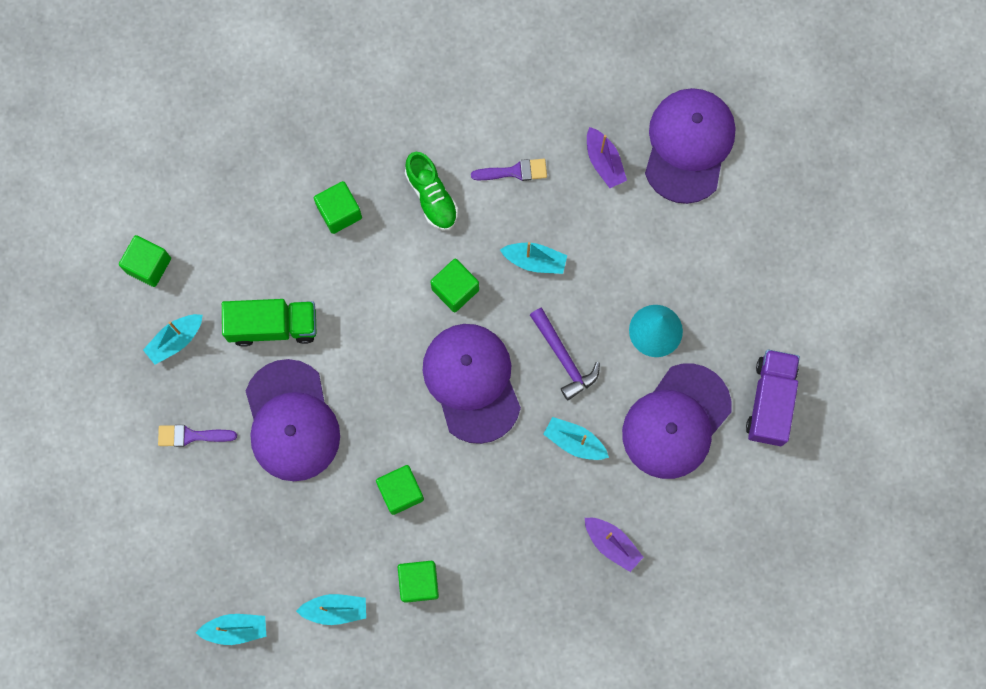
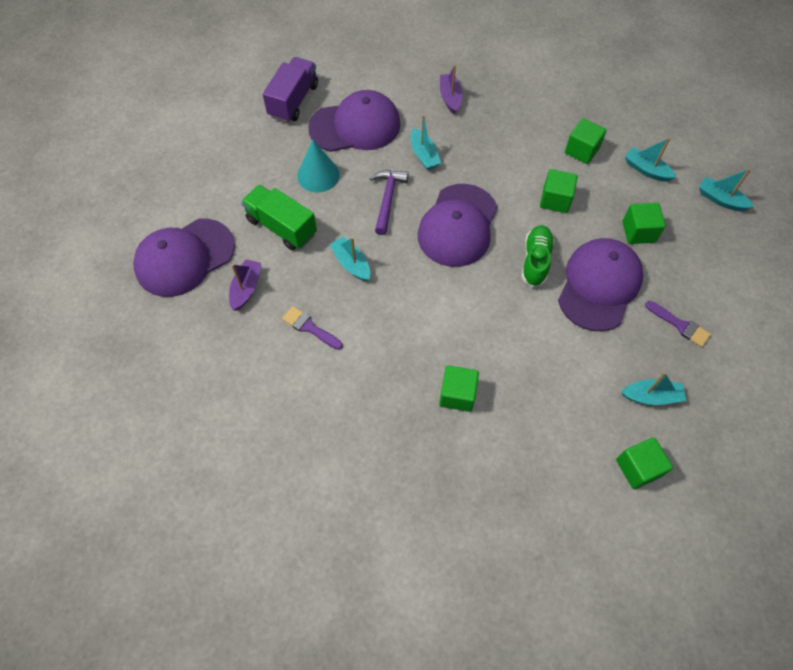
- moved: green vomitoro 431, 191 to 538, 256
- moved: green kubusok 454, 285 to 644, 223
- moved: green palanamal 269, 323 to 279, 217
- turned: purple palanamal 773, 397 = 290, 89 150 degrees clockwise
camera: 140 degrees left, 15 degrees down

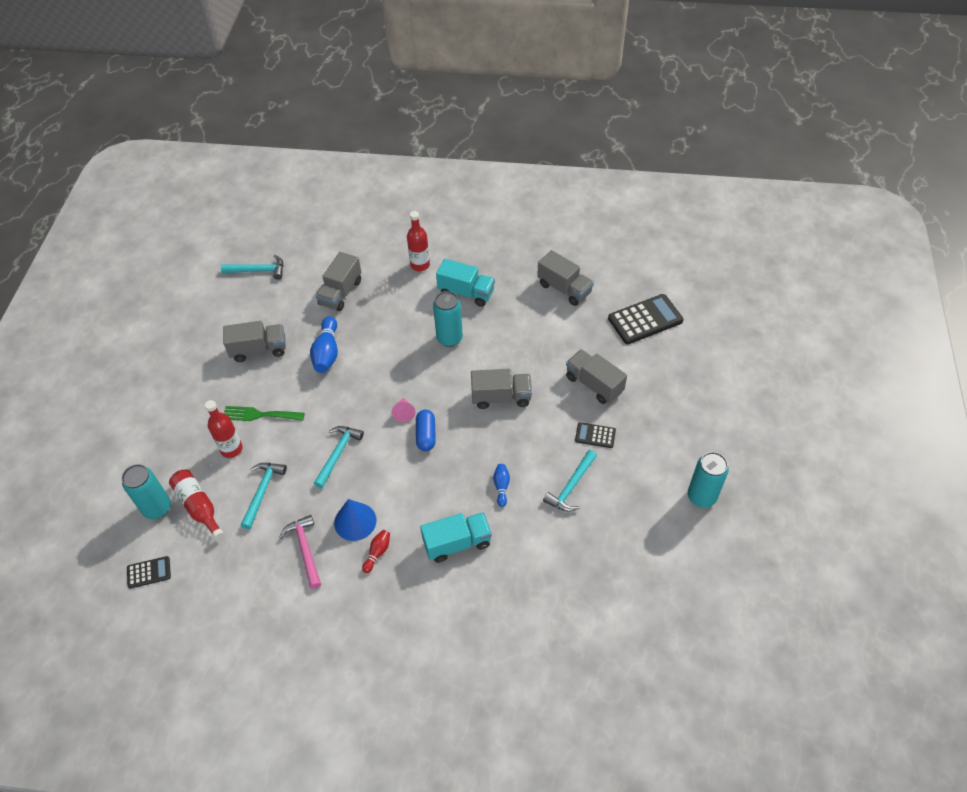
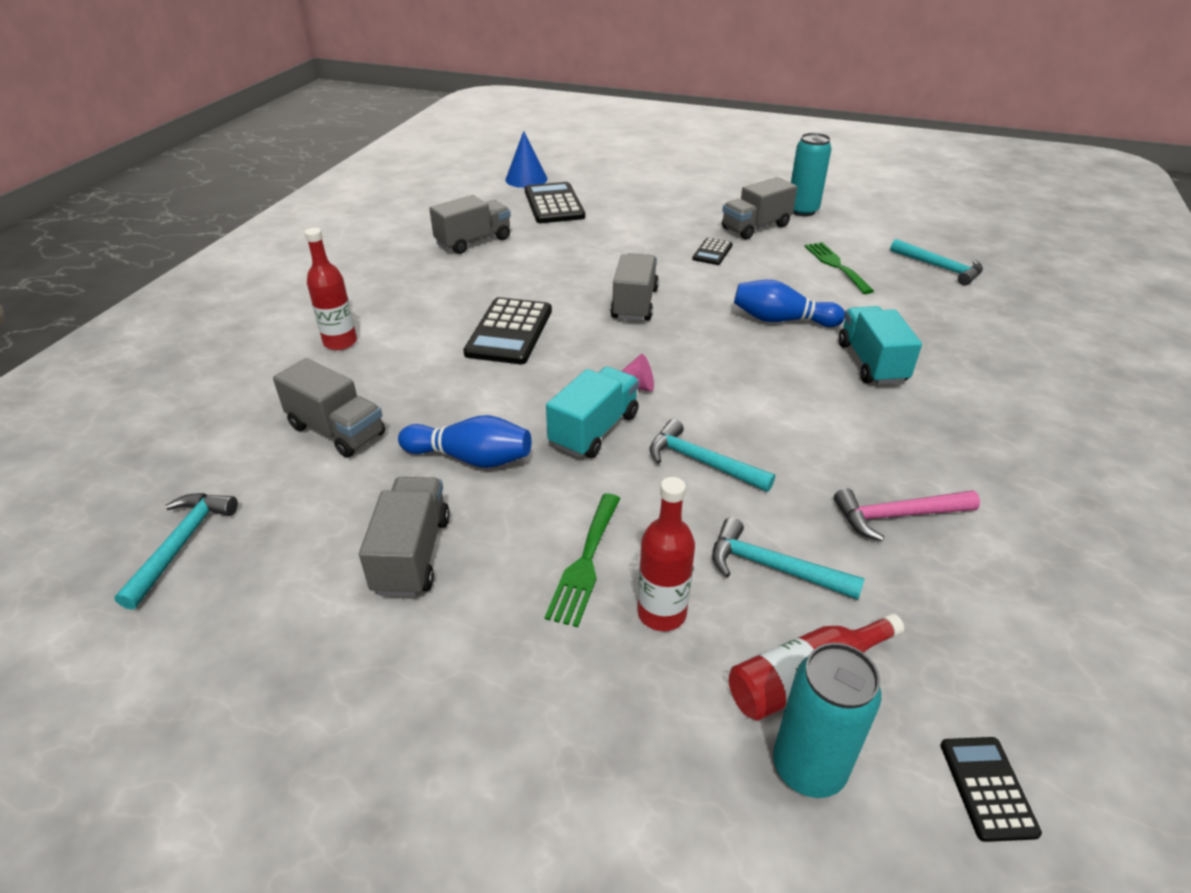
- moved: turquoise palanamal 465, 283 to 592, 412
- replaced: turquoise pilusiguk 448, 319 to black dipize 507, 330
- moved: grey palanamal 596, 376 to 759, 208
- removed: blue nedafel 426, 430
- moved: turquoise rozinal 570, 481 to 936, 262
- resized: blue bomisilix 501, 485 = 789, 303 x1.80
- moved: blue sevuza 355, 520 to 526, 159
- removed: red bomisilix 376, 551
- added: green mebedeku 839, 268
camera: 80 degrees left, 15 degrees down

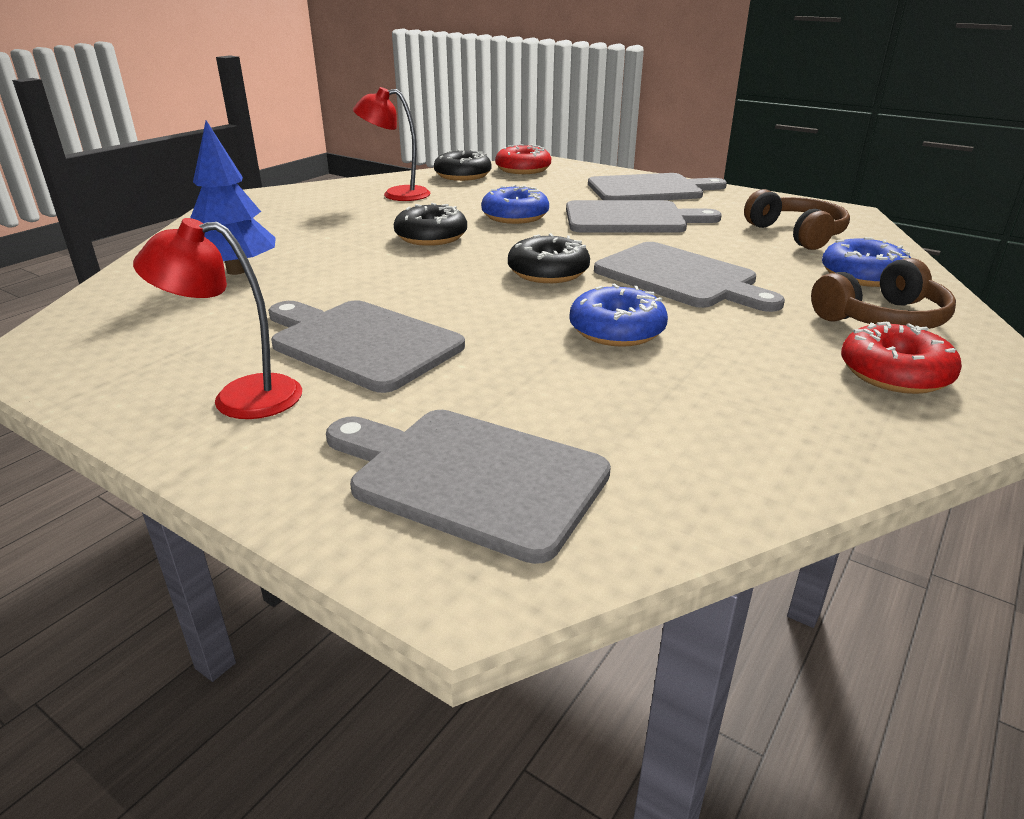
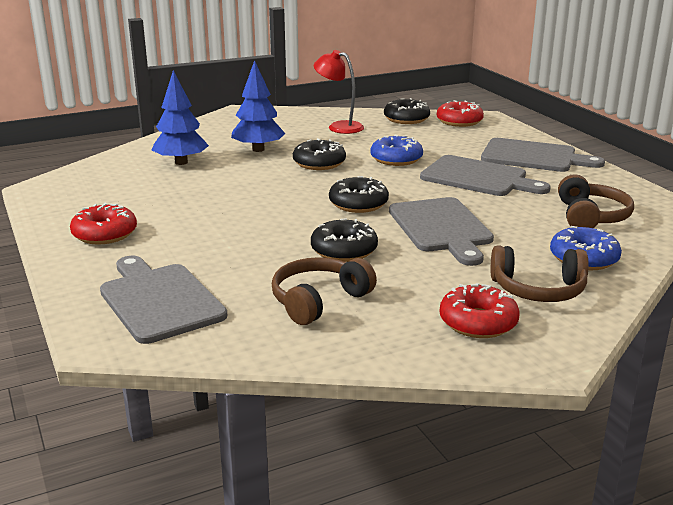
- replaced: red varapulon 217, 318 to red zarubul 103, 224
- recoloured: blue zarubul 618, 315 to black zarubul 344, 240
- removed: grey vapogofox 366, 346
- added: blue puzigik 258, 106
- added: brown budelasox 324, 291
camera: 30 degrees right, 5 degrees down

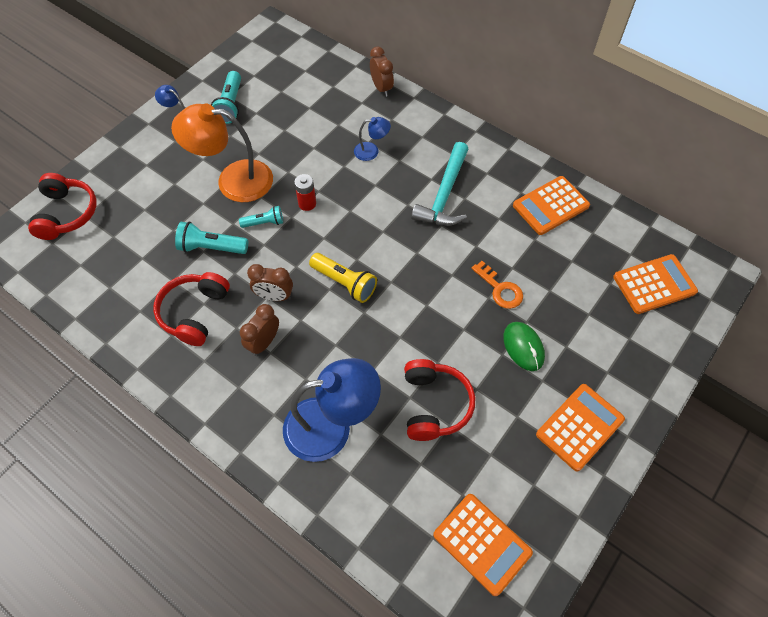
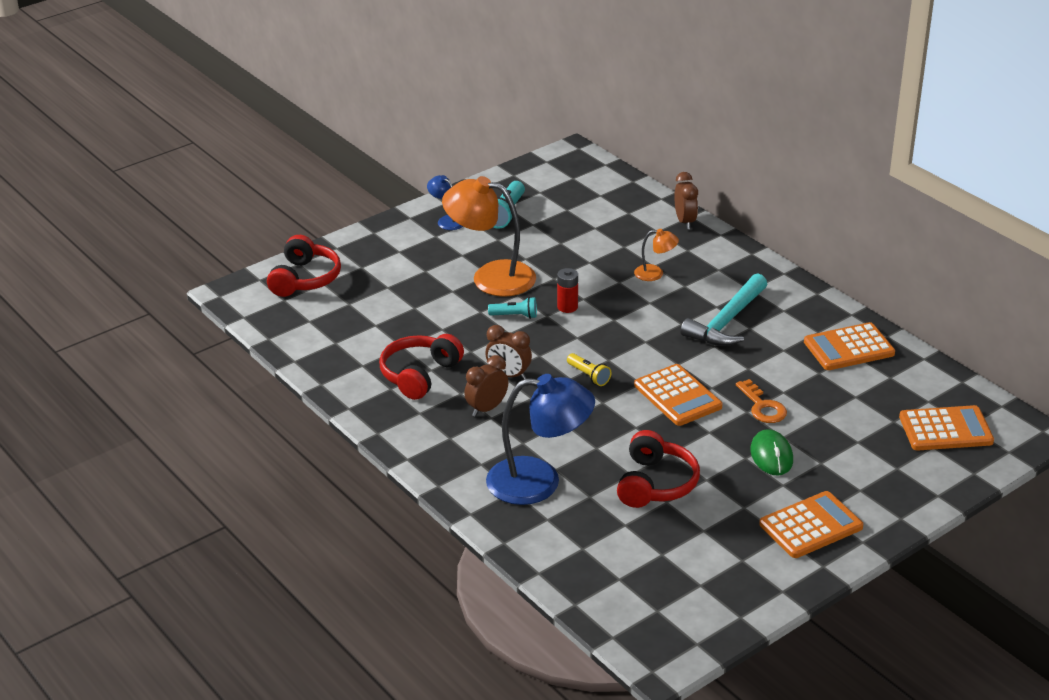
- recoloured: blue varapulon 372, 139 to orange varapulon 656, 255
- removed: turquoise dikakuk 211, 238
- resized: yellow dikakuk 343, 278 = 589, 369 x0.64
- moved: orange dipize 483, 545 to 678, 395
camera: 15 degrees right, 25 degrees down

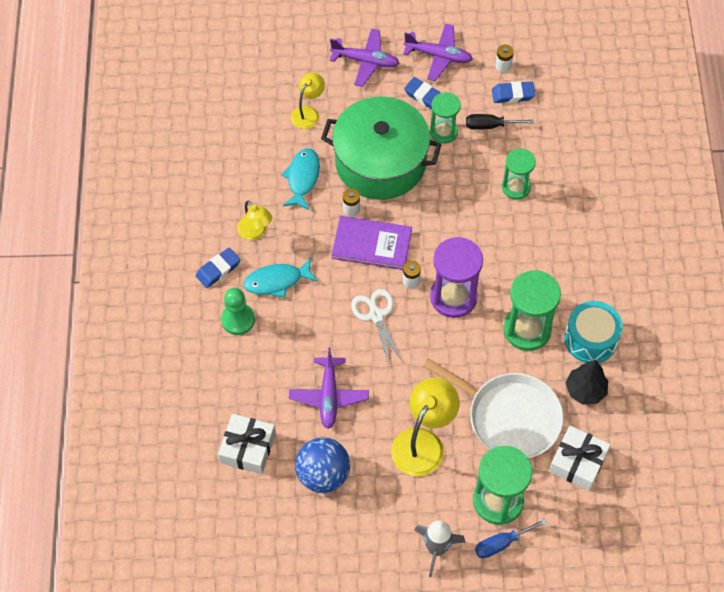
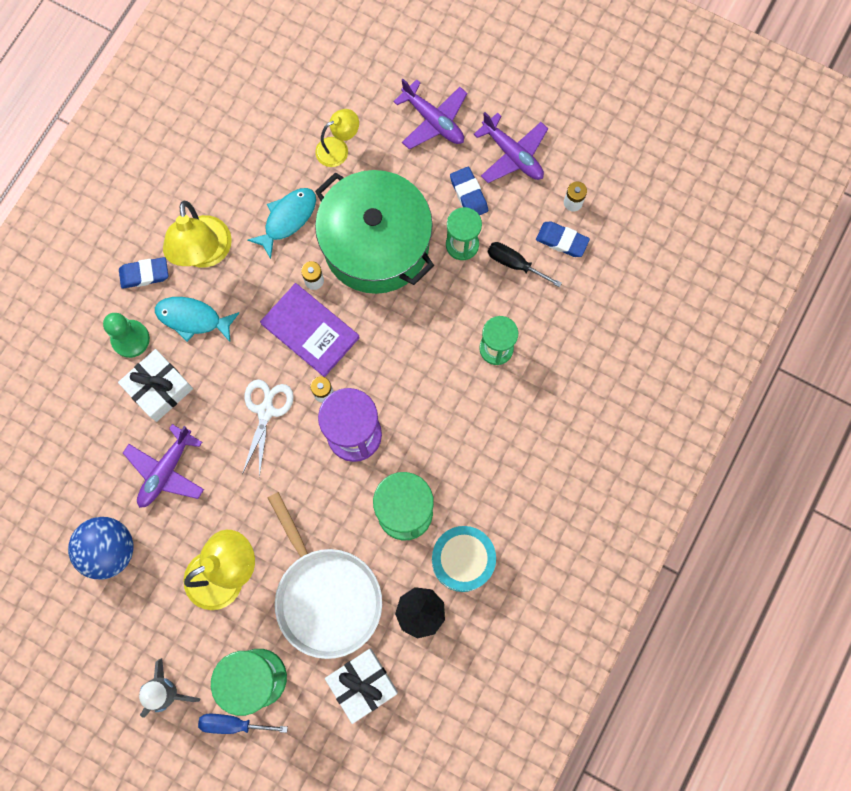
- resized: yellow varapulon 254, 220 = 197, 234 x1.66
- moved: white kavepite 247, 444 to 155, 385
camera: 30 degrees right, 15 degrees up

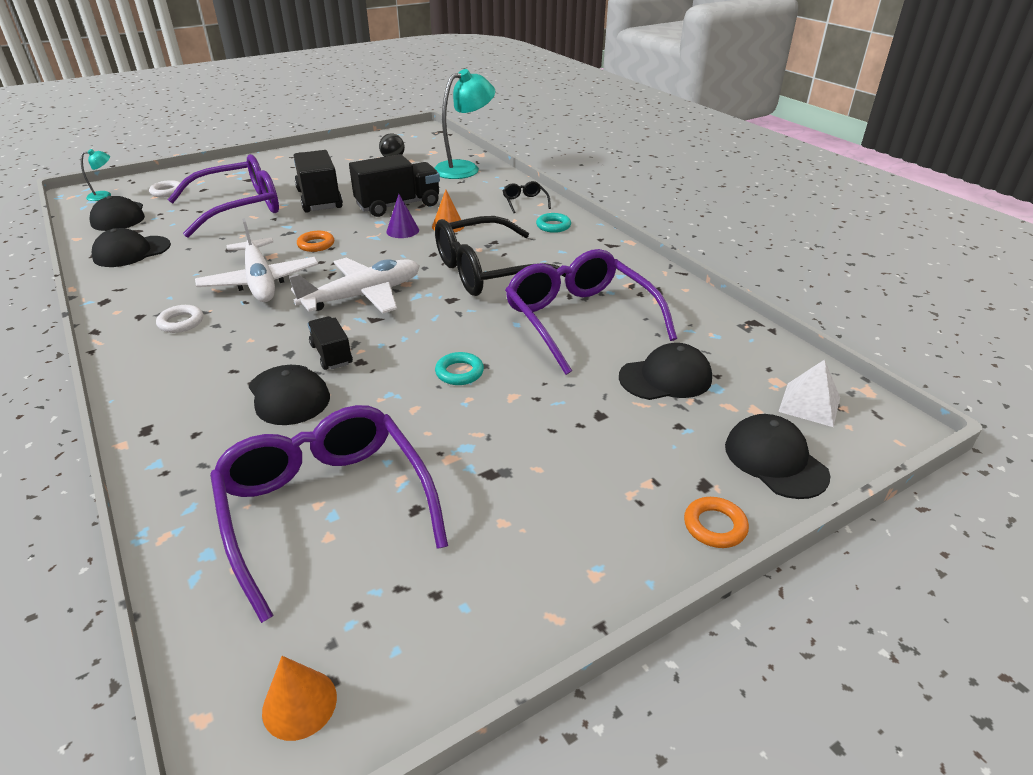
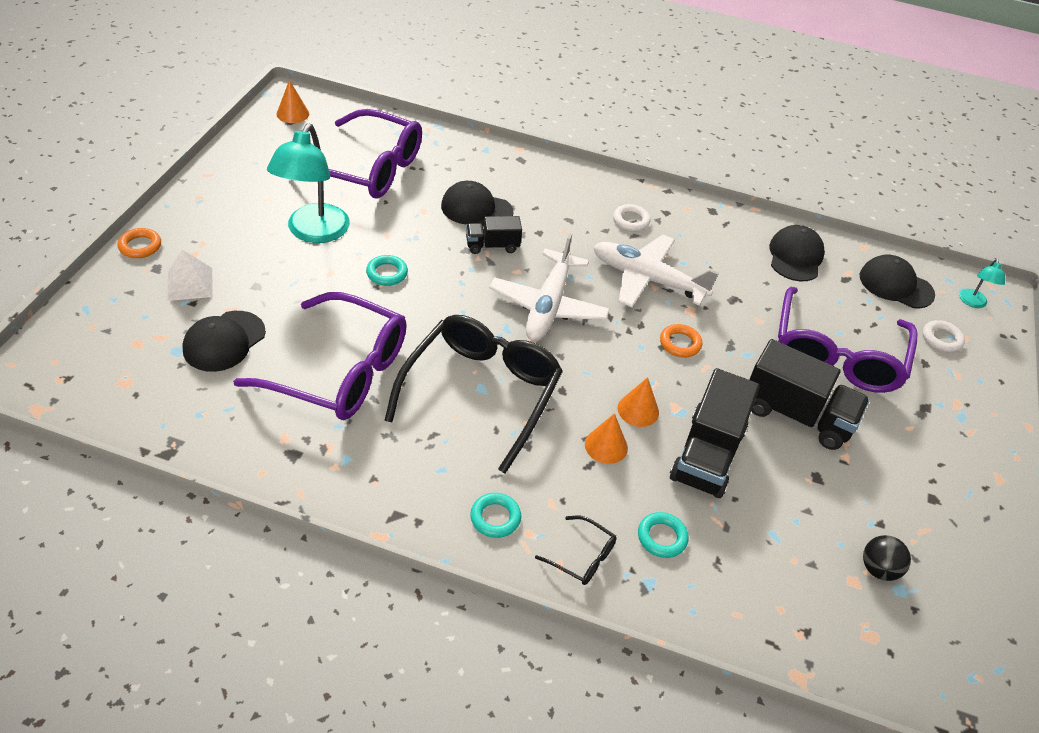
- moved: turquoise varapulon 464, 124 to 308, 183
- recoloured: purple sevuza 402, 216 to orange sevuza 638, 402
- turned: black palanamal 330, 343 = 494, 235 150 degrees clockwise
- moved: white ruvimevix 809, 393 to 190, 275
- removed: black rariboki 777, 456
- added: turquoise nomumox 663, 535
camera: 135 degrees right, 10 degrees up

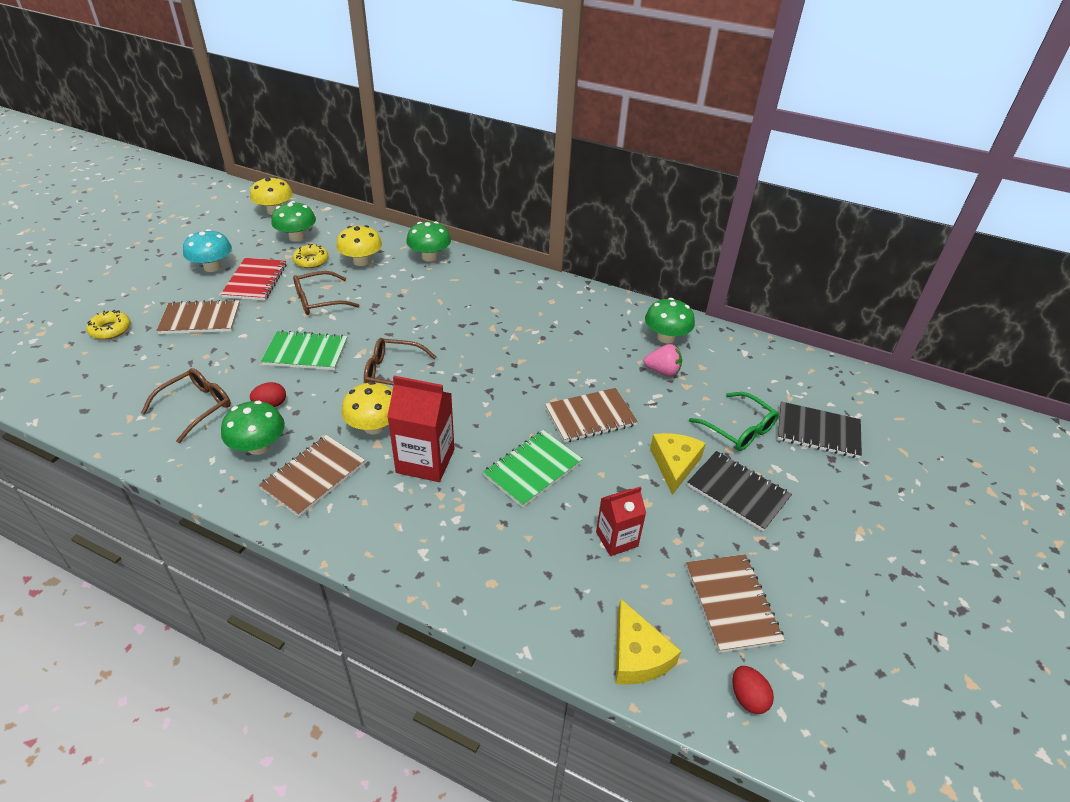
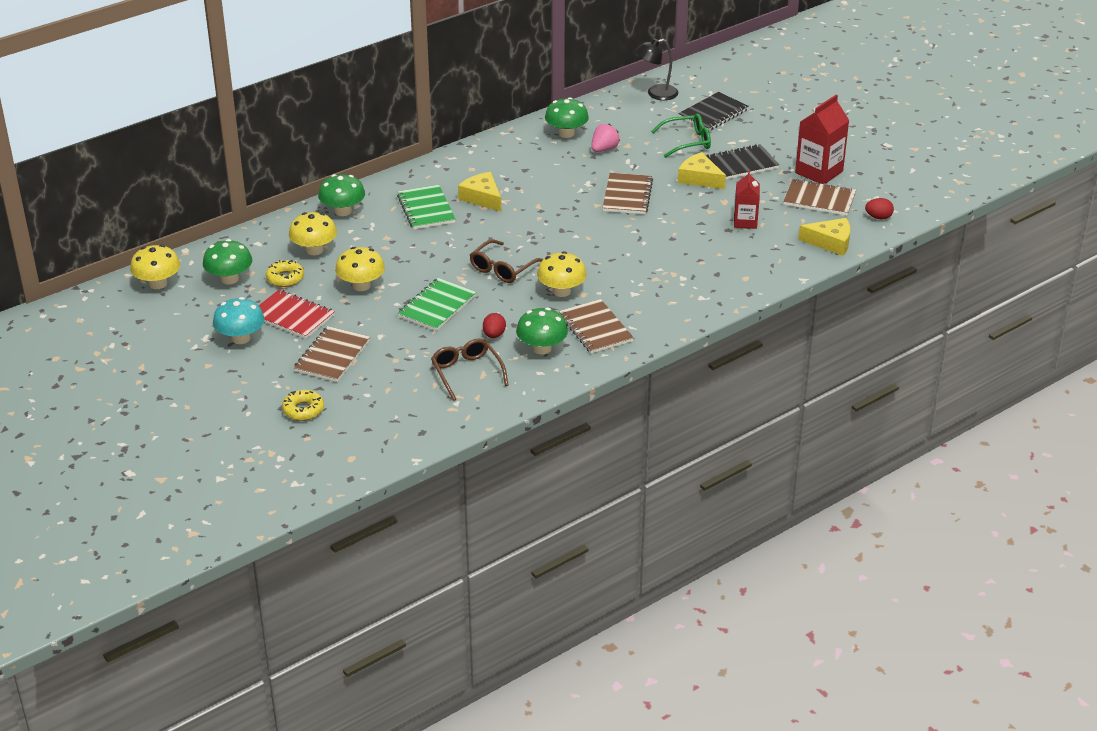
- replaced: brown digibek 326, 293 to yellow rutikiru 360, 269
- moved: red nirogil 420, 429 to 822, 139
- moved: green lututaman 533, 468 to 426, 207
- added: black varapulon 656, 69
- added: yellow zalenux 479, 191
camera: 60 degrees left, 5 degrees down

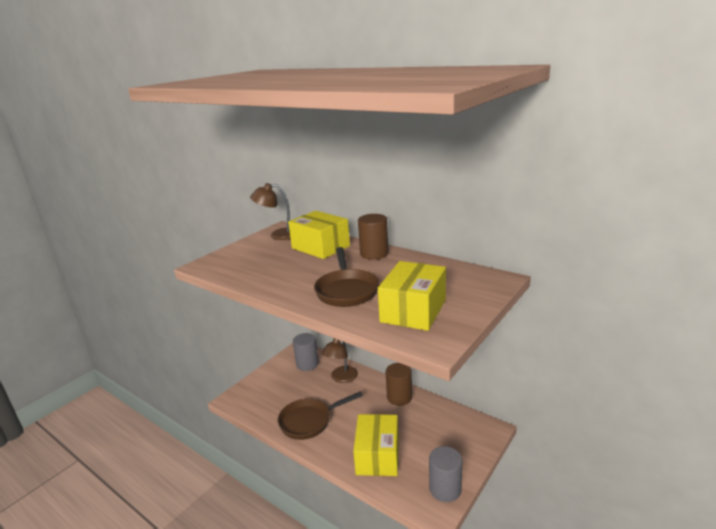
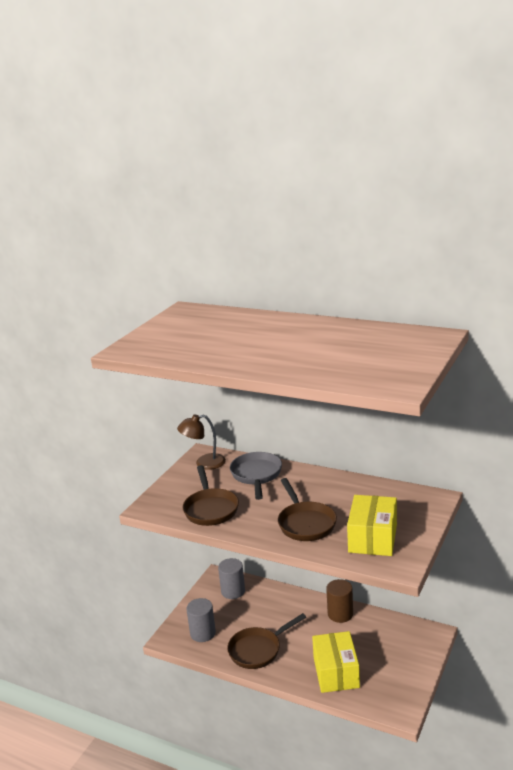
- replaced: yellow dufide 319, 235 to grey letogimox 256, 476
- removed: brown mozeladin 373, 237
- removed: brown varapulon 340, 360
- moved: grey mozeladin 445, 474 to 201, 620
- added: brown letogimox 211, 495
camera: 10 degrees left, 0 degrees up

